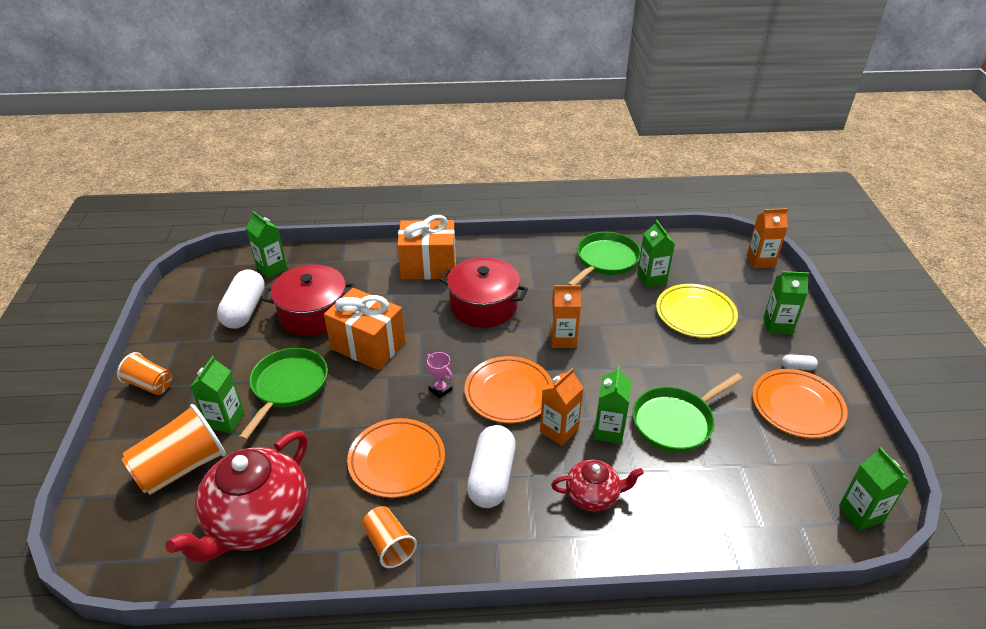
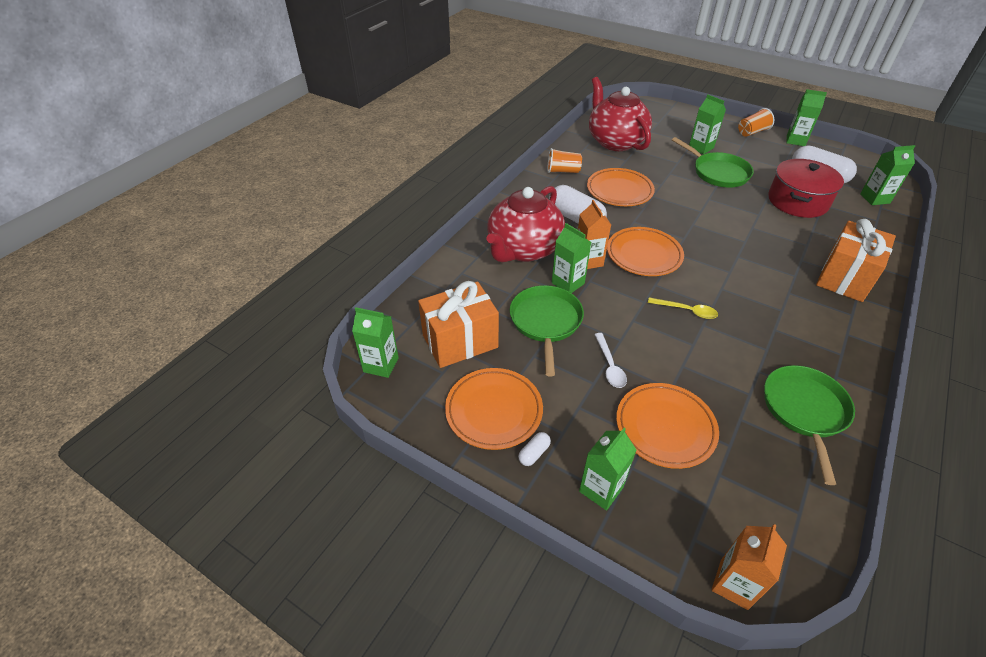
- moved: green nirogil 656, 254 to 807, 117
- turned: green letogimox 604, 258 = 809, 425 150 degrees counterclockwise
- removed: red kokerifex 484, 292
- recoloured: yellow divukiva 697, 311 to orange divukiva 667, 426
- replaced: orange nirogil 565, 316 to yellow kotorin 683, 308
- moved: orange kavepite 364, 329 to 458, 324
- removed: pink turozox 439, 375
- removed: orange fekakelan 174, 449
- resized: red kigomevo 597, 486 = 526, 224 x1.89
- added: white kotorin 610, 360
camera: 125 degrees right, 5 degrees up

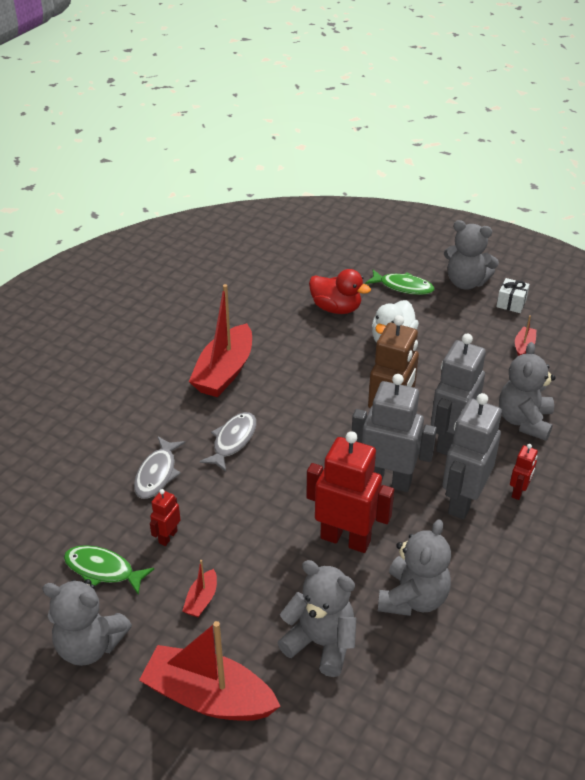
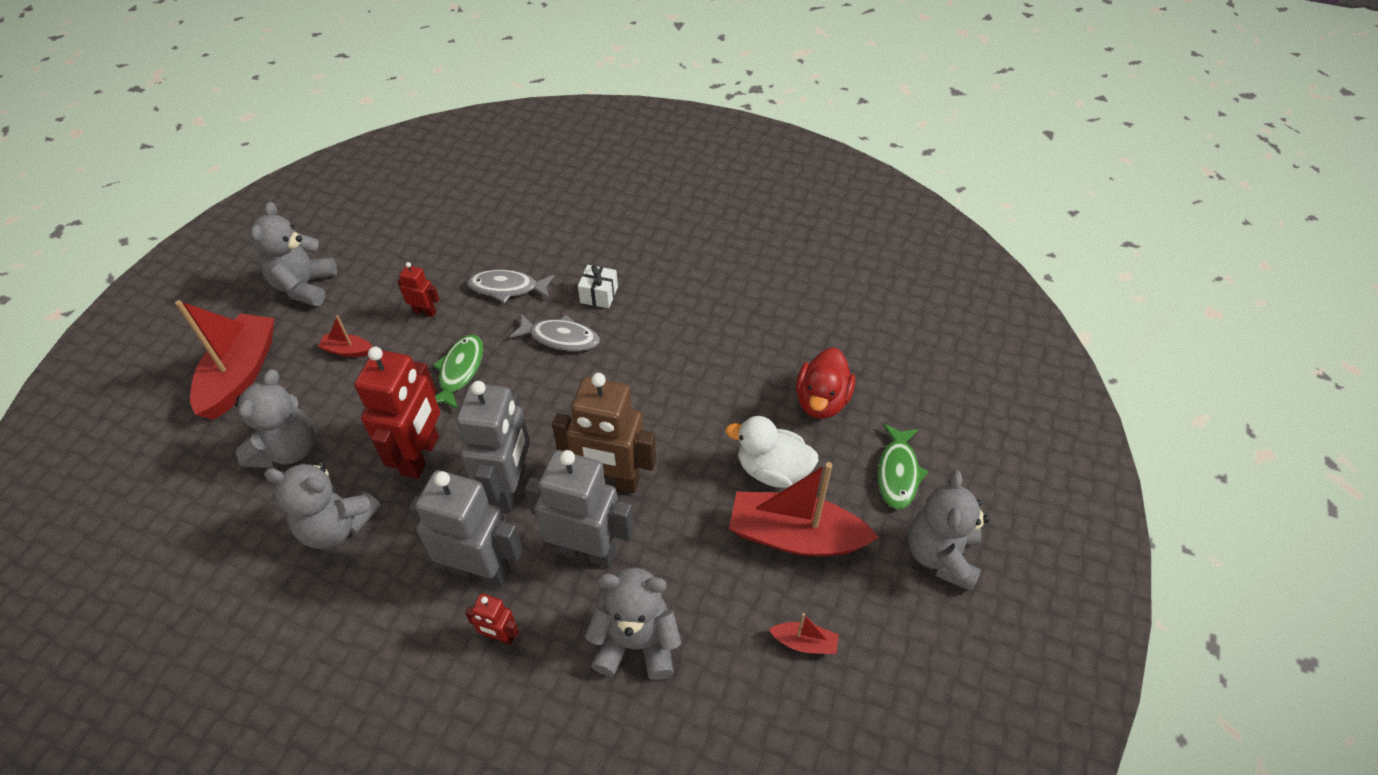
- moved: white kavepite 513, 295 to 598, 286
- moved: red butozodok 220, 340 to 804, 509
- moved: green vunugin 109, 570 to 458, 372
camera: 80 degrees right, 10 degrees up

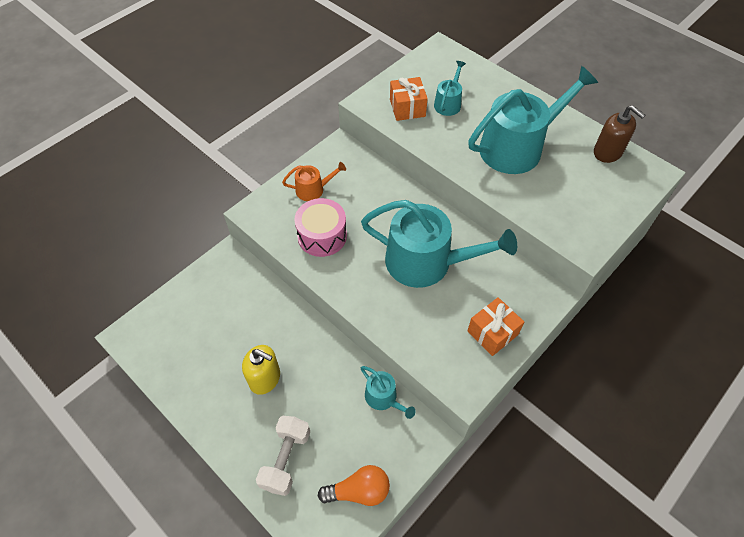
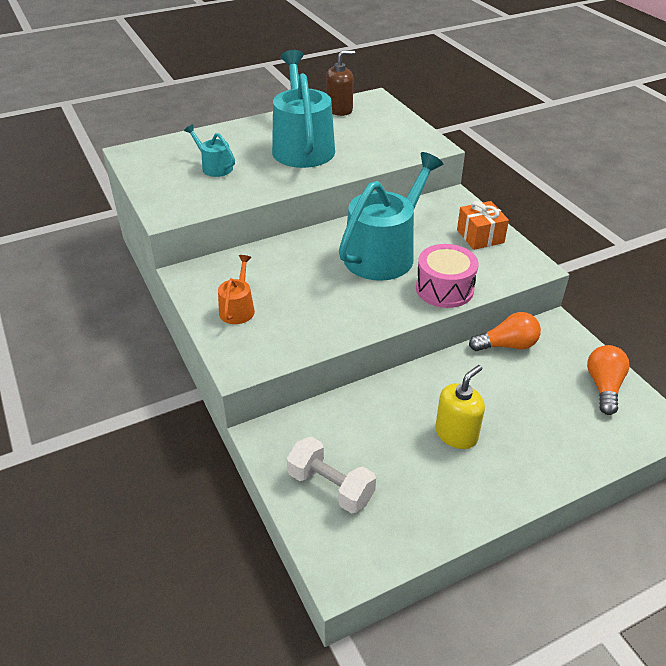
- removed: orange kavepite 409, 99
- moved: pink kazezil 320, 227 to 447, 276
- replaced: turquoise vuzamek 388, 392 to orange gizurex 505, 331
- moved: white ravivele 283, 456 to 331, 475
camera: 70 degrees left, 15 degrees down

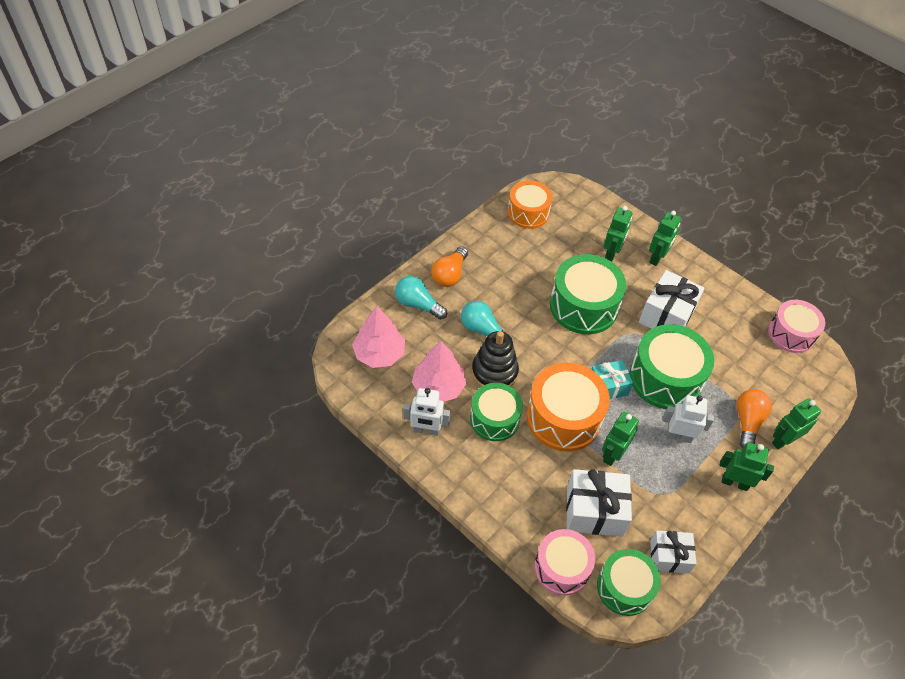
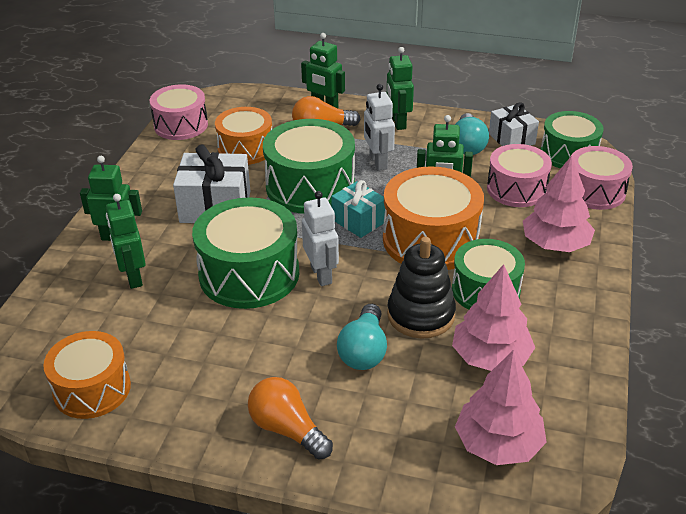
- turned: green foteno 618, 234 = 126, 241 105 degrees counterclockwise
- turned: orange gizurex 449, 266 = 290, 418 135 degrees counterclockwise
- moved: turquoise gizurex 421, 298 to 472, 134
- moved: white foteno 426, 412 to 320, 238
- replaced: white kavepite 599, 503 to pink kazezil 519, 175
- added: orange kazezil 243, 136
- added: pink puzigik 559, 203
camera: 115 degrees left, 15 degrees down

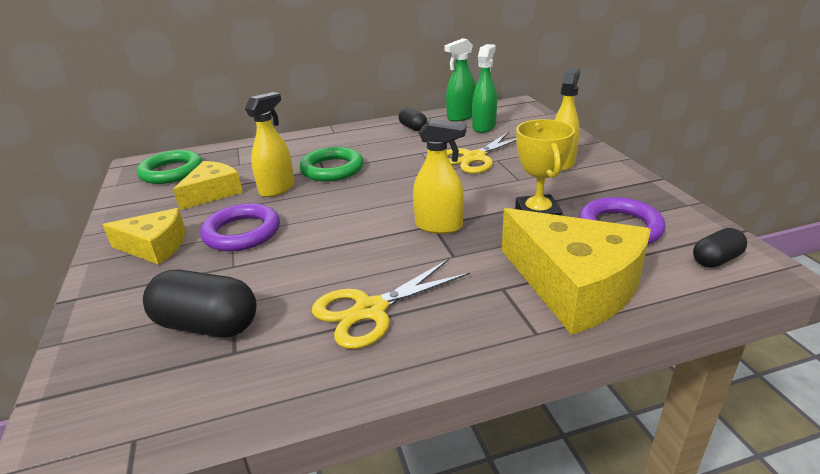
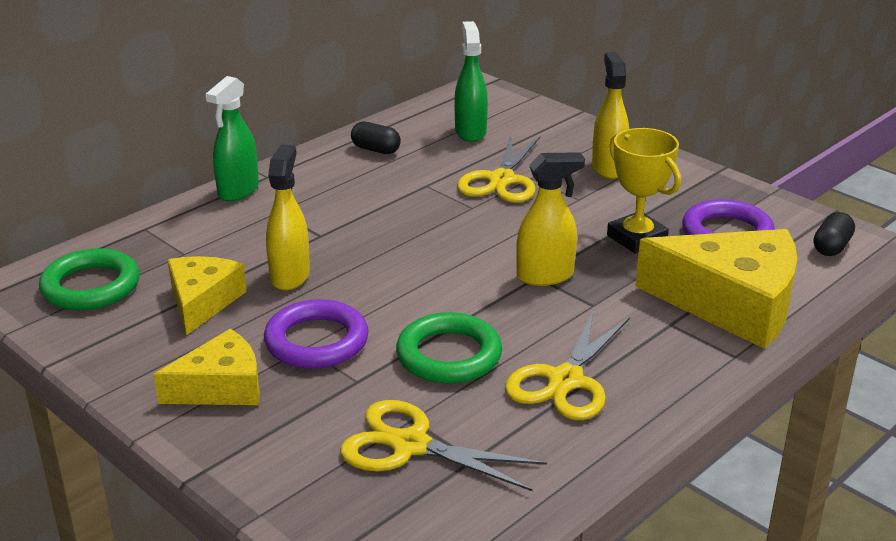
- moved: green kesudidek 460, 80 to 232, 139
- moved: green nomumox 331, 164 to 449, 348
- replaced: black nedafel 200, 303 to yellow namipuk 443, 445
camera: 30 degrees left, 0 degrees up

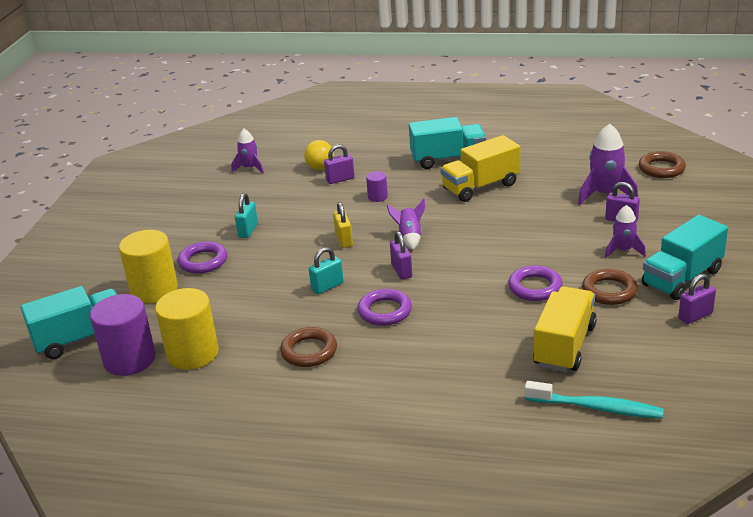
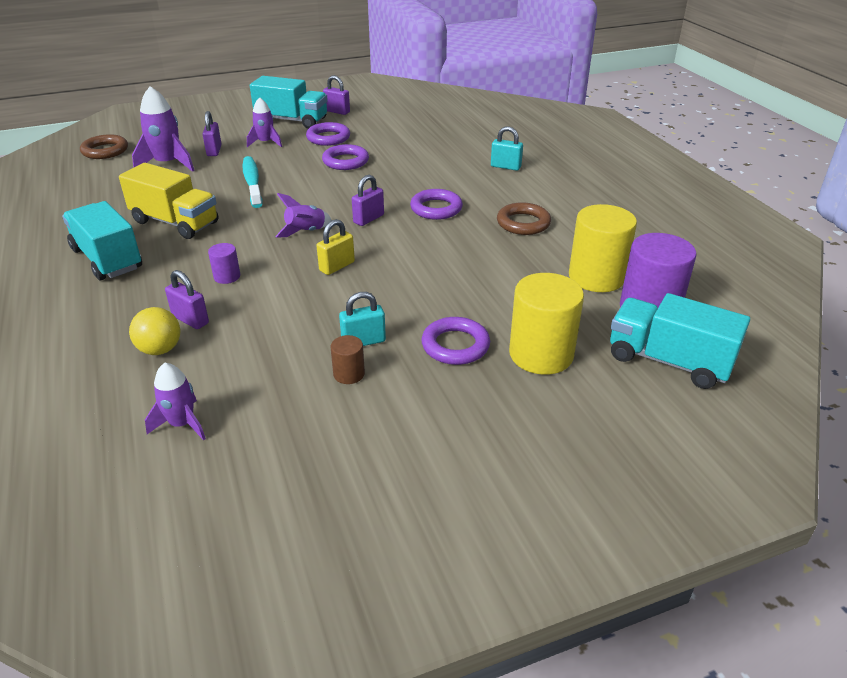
- moved: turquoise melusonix 326, 270 to 507, 148
- recoloured: brown nomumox 610, 287 to purple nomumox 328, 134
- removed: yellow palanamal 565, 329
- moved: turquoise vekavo 594, 400 to 252, 182
- added: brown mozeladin 347, 359
camera: 125 degrees left, 5 degrees up

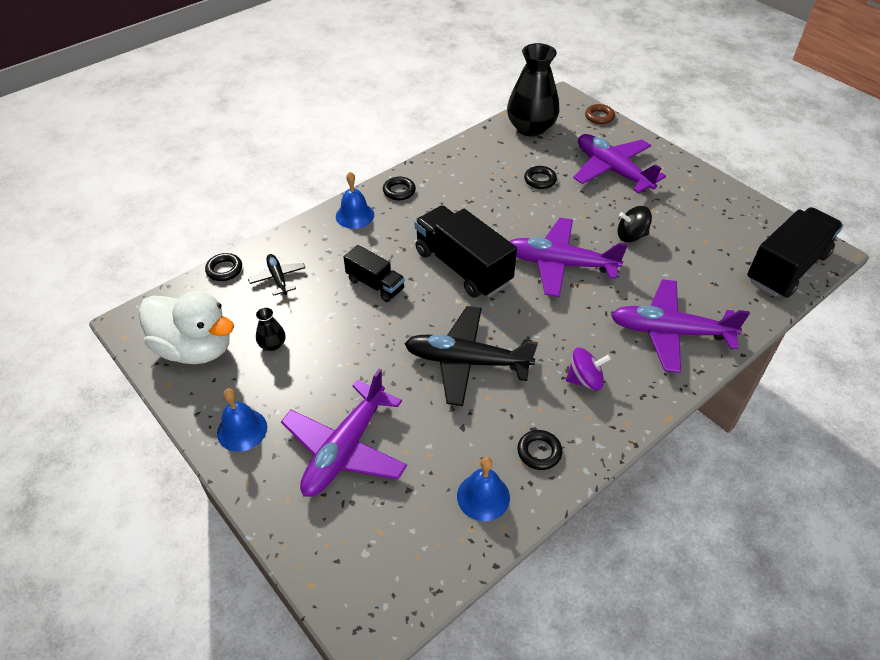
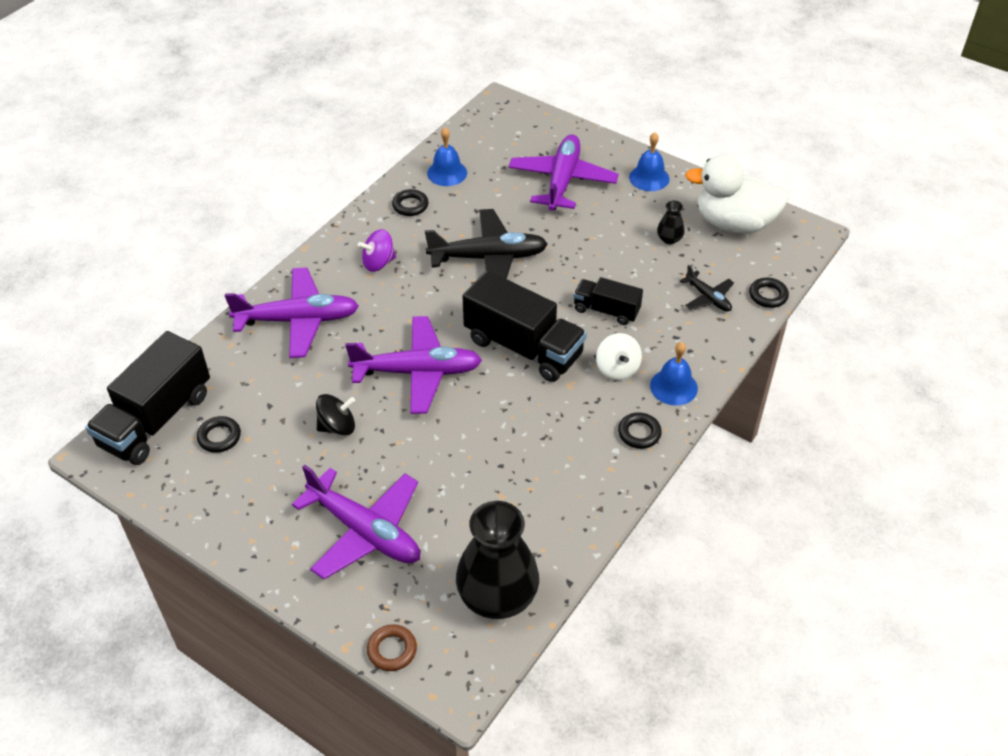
- moved: black nomumox 540, 177 to 219, 434
- added: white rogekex 619, 357
camera: 165 degrees right, 0 degrees up

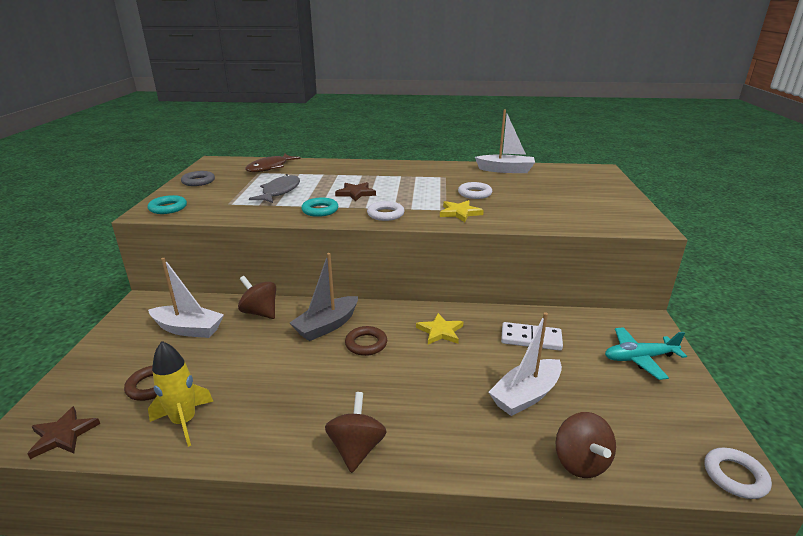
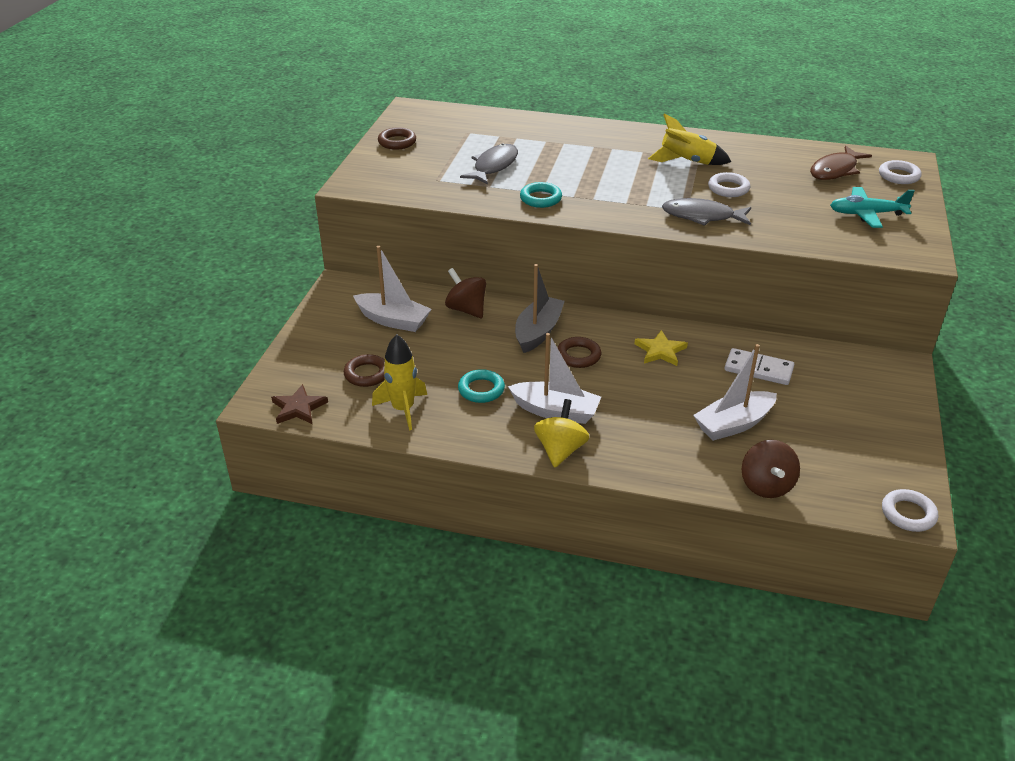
- moved: white butozodok 505, 141 to 554, 378
- moved: brown vunugin 273, 163 to 841, 163
- recoloured: grey nomumox 198, 178 to brown nomumox 397, 138
- removed: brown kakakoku 355, 191
- moved: turquoise nomumox 167, 204 to 481, 386
- replaced: yellow kakakoku 462, 211 to grey vunugin 706, 212
- moved: white nomumox 385, 211 to 900, 172
- turned: grey butozodok 324, 297 = 540, 308 150 degrees clockwise
- moved: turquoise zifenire 646, 353 to 872, 207
- recoloured: brown rogekex 356, 432 to yellow rogekex 561, 433
- added: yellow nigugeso 689, 139
camera: 10 degrees right, 10 degrees up

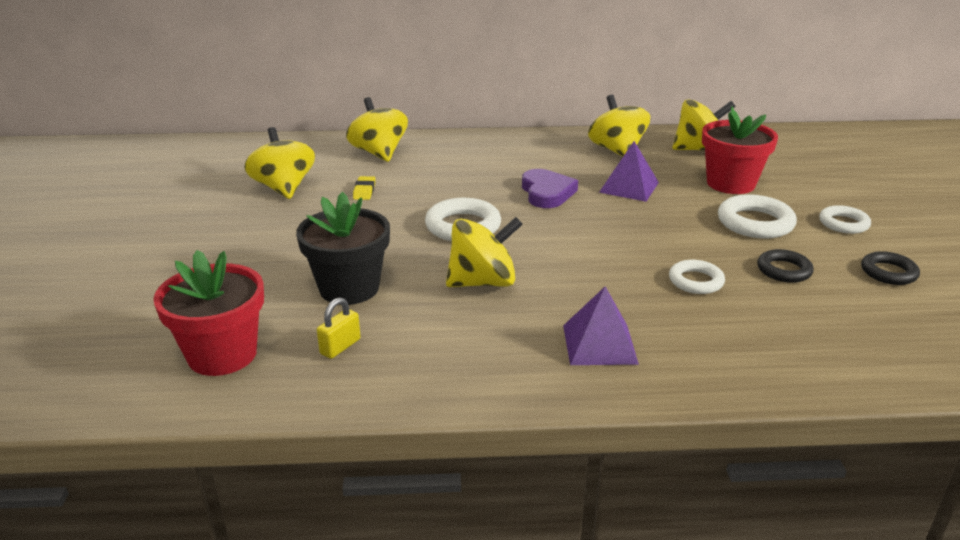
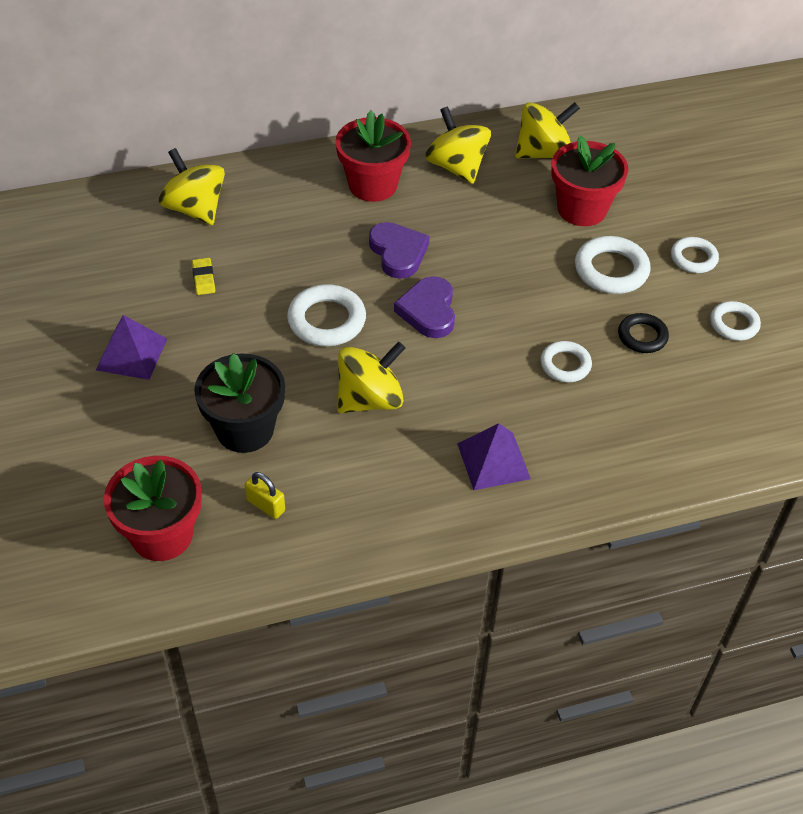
- removed: yellow rogekex 279, 163
- moved: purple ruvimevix 629, 171 to 131, 347
- recoloured: black nomumox 890, 268 to white nomumox 735, 321
- turned: yellow melusonix 339, 328 = 265, 495 75 degrees counterclockwise
- added: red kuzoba 373, 156
- added: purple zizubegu 424, 307
camera: 15 degrees left, 20 degrees up

